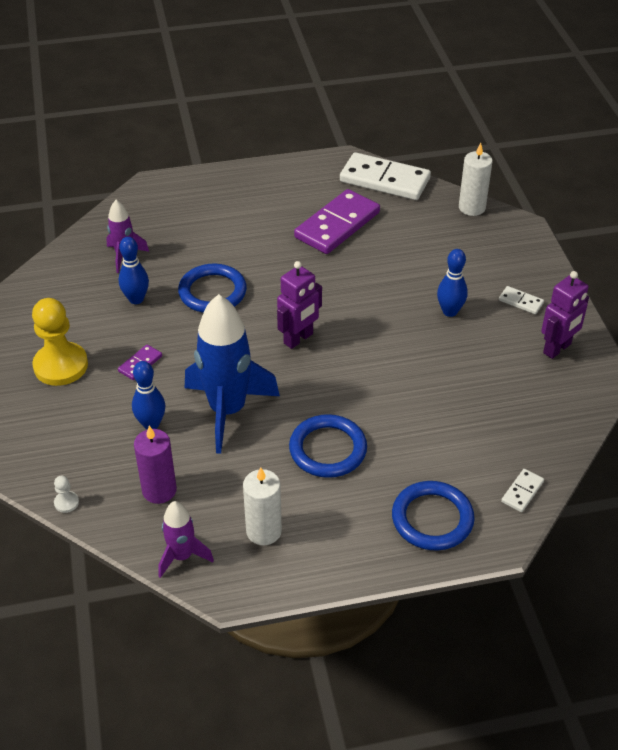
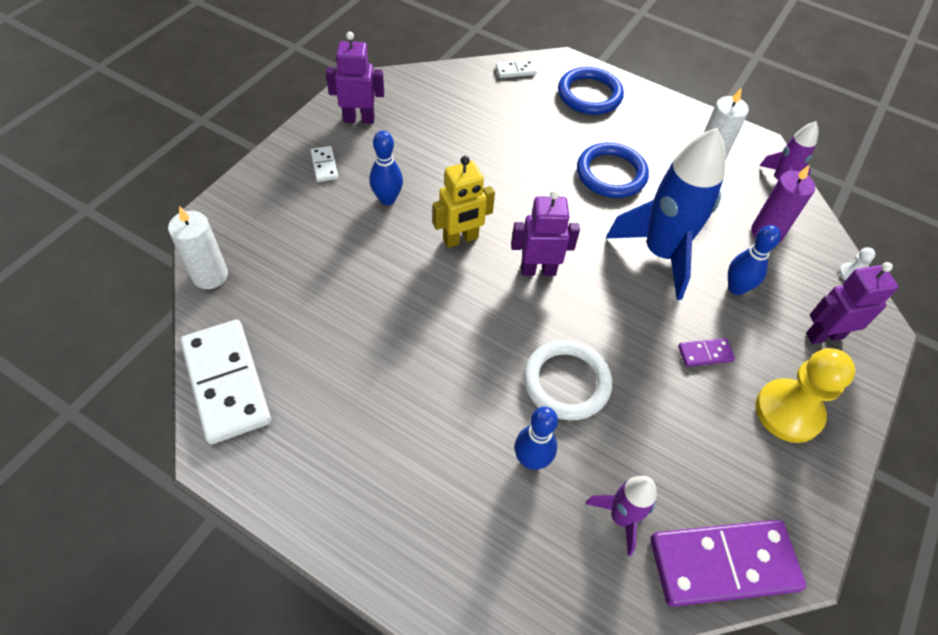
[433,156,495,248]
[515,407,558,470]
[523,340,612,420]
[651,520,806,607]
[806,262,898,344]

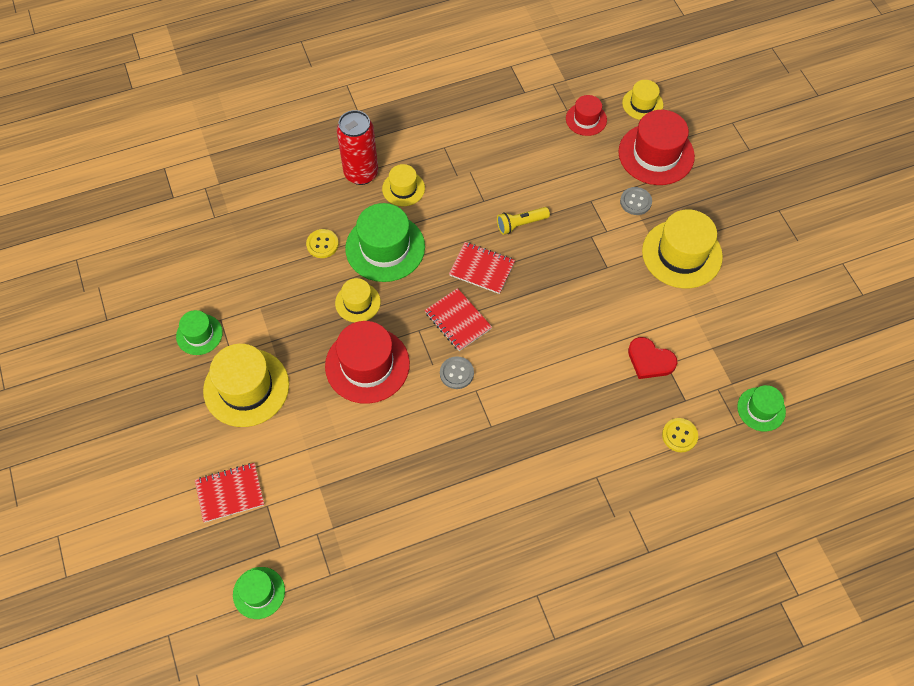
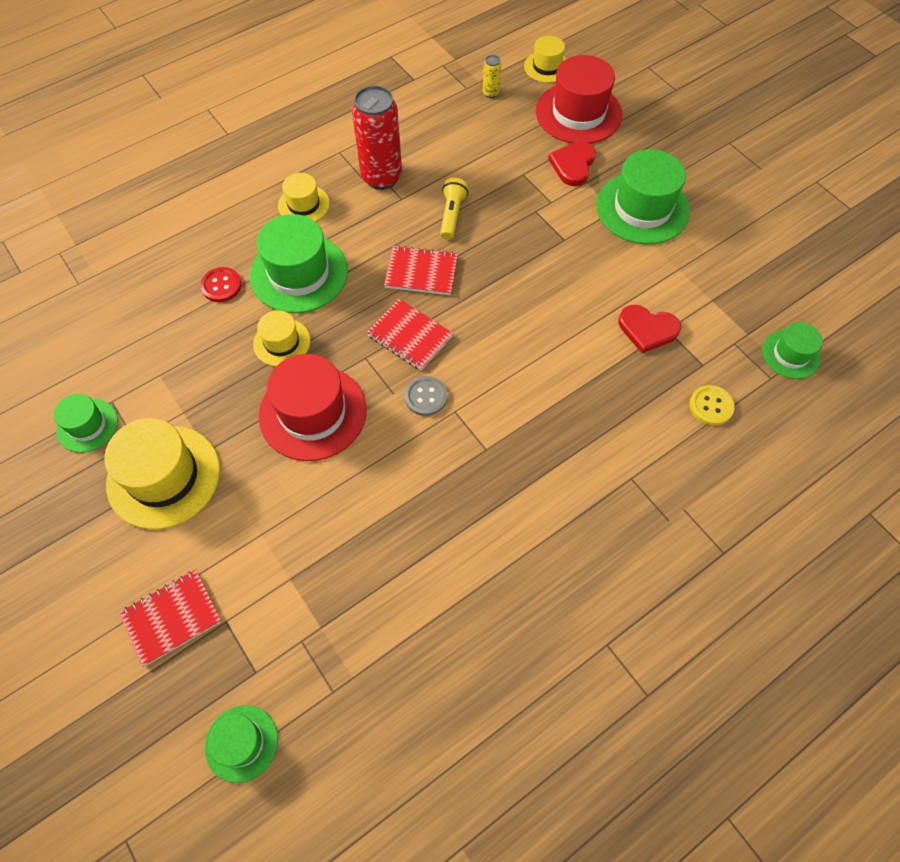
[200,267,242,302]
[352,85,402,190]
[440,178,468,240]
[483,55,501,98]
[548,141,596,186]
[596,149,690,245]

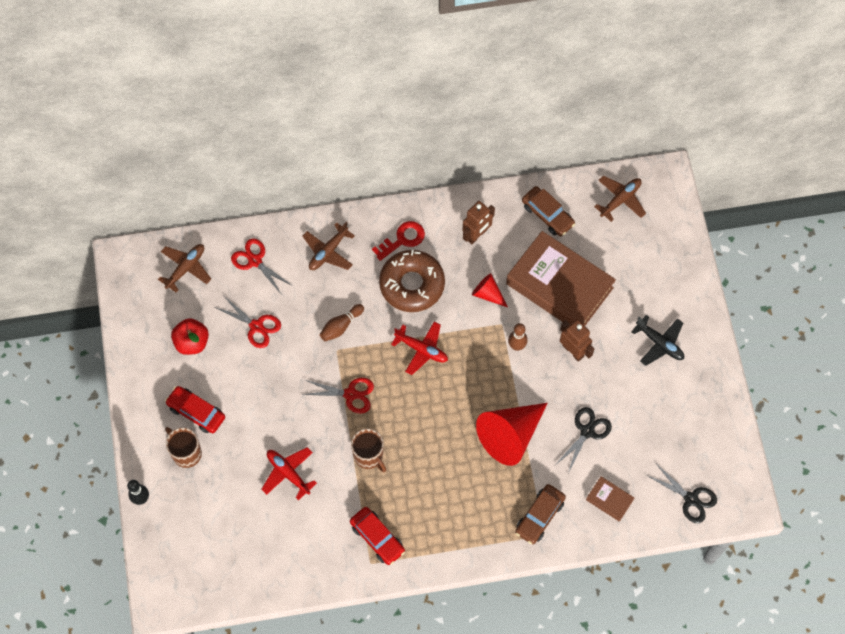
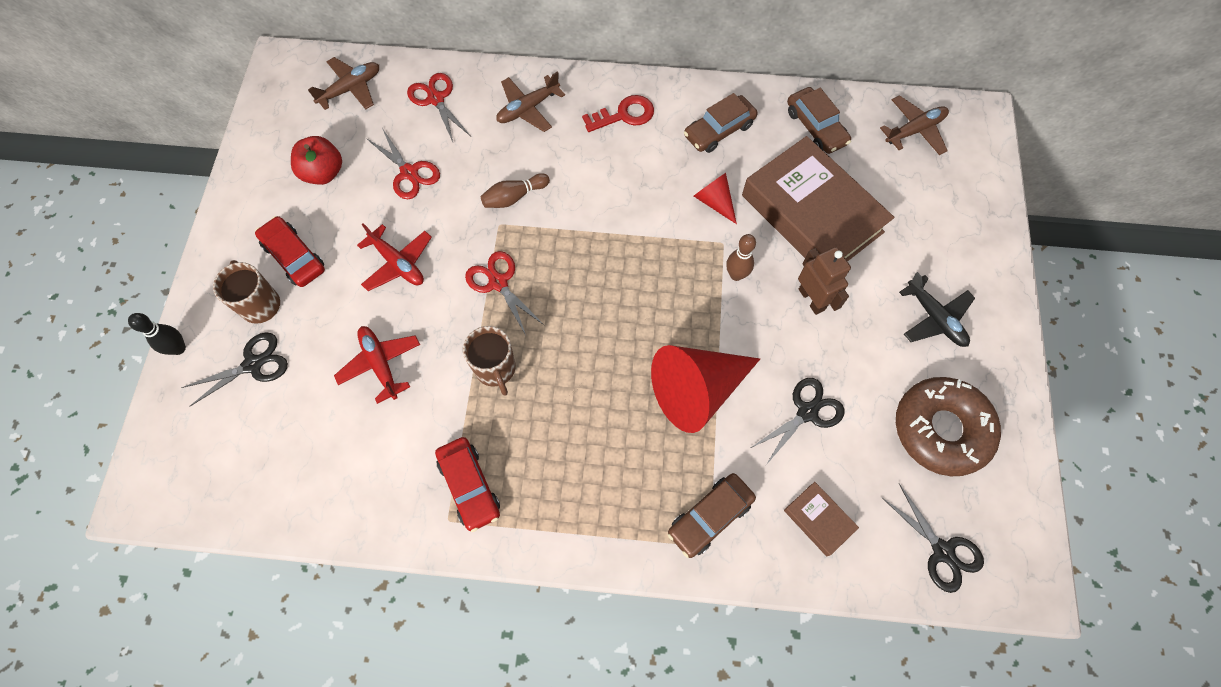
[181,332,288,407]
[357,223,432,291]
[465,251,544,335]
[684,93,758,153]
[896,377,1001,476]

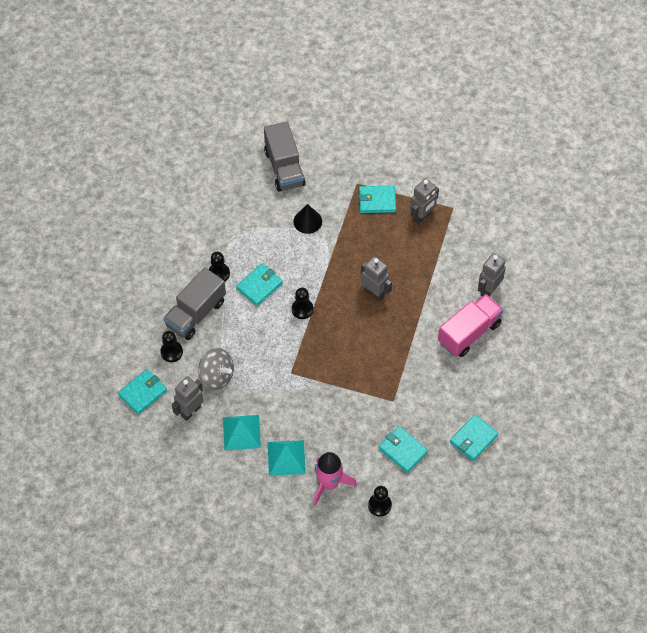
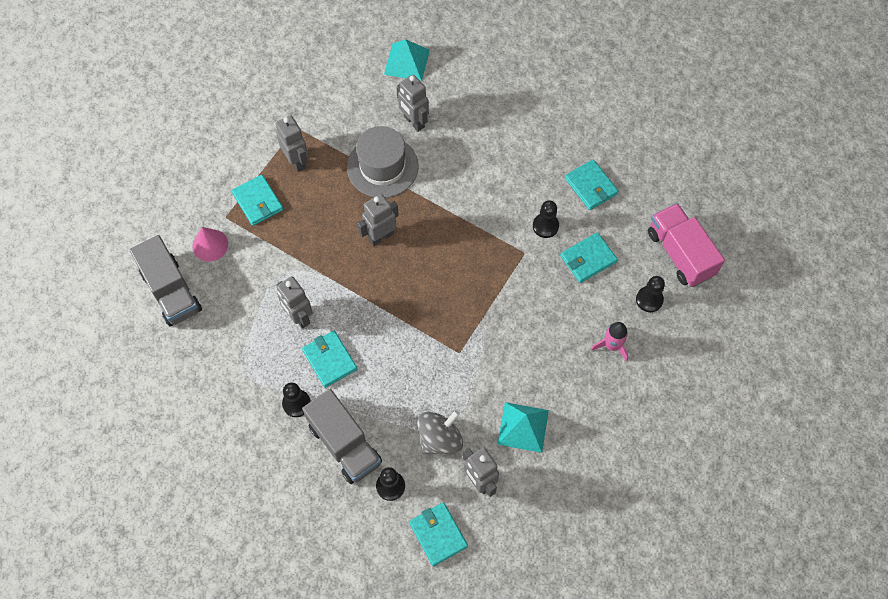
[130,235,202,327]
[192,227,228,262]
[232,175,283,226]
[276,276,313,329]
[347,126,419,198]
[384,40,430,81]
[533,200,559,238]
[591,322,628,362]
[648,203,725,287]
[293,204,322,234] (first image)

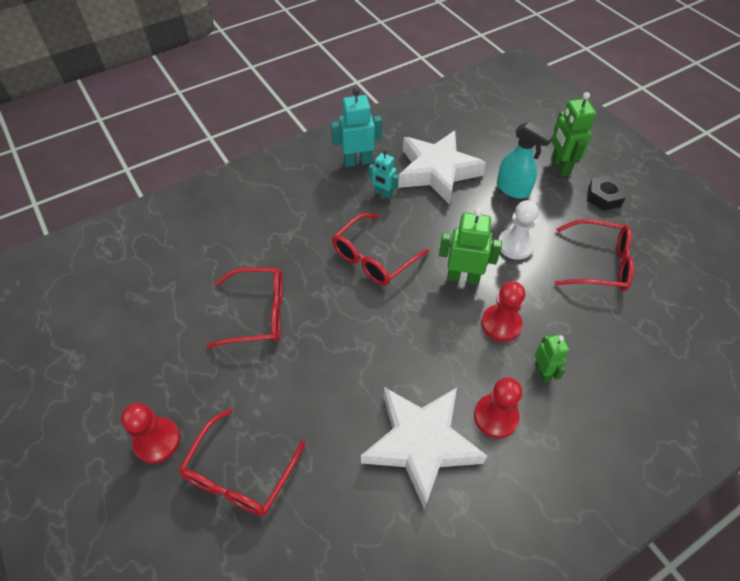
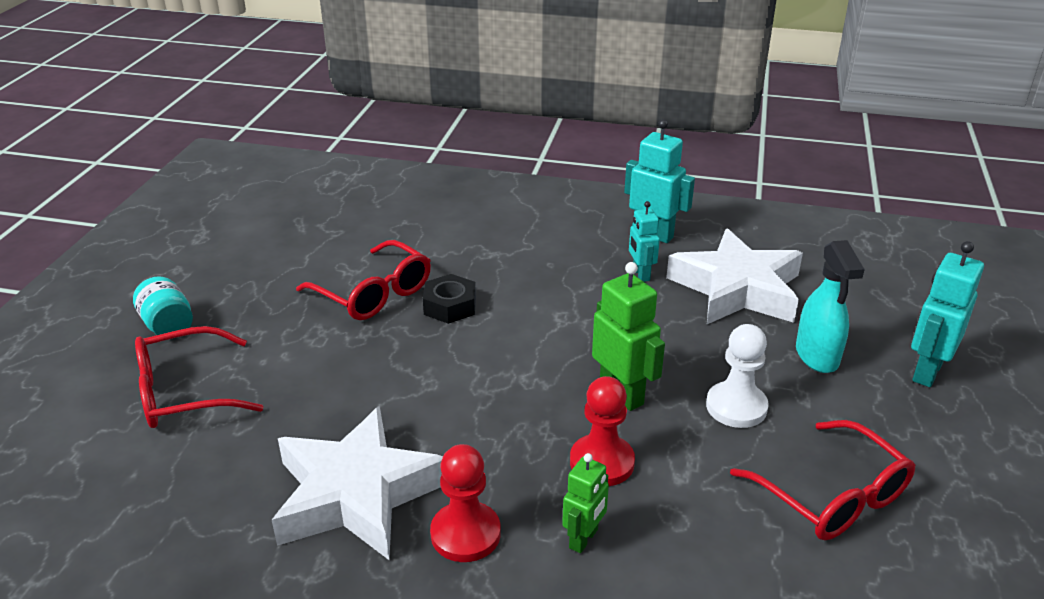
[133,276,193,335]
[423,274,476,324]
[911,241,984,387]
[332,213,429,286] (first image)

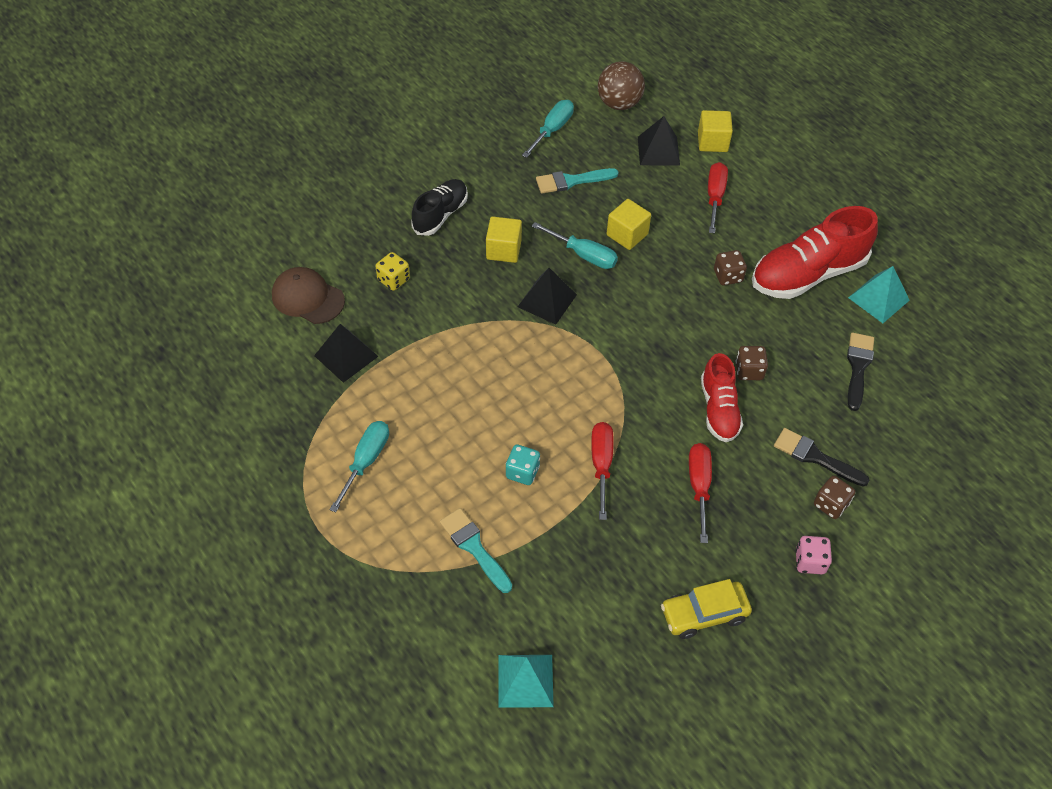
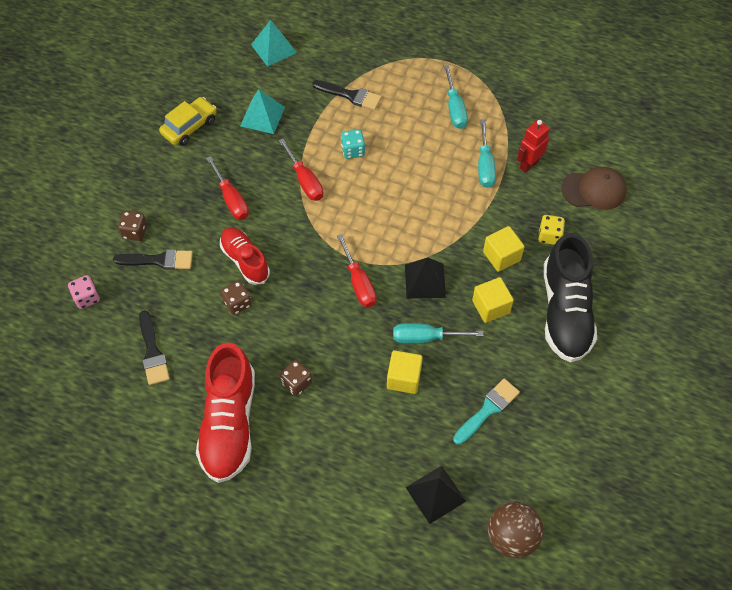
[68,275,100,309]
[196,342,255,483]
[240,89,285,134]
[312,80,382,110]
[337,234,377,308]
[478,119,496,188]
[483,226,525,272]
[517,120,550,173]
[544,233,597,363]

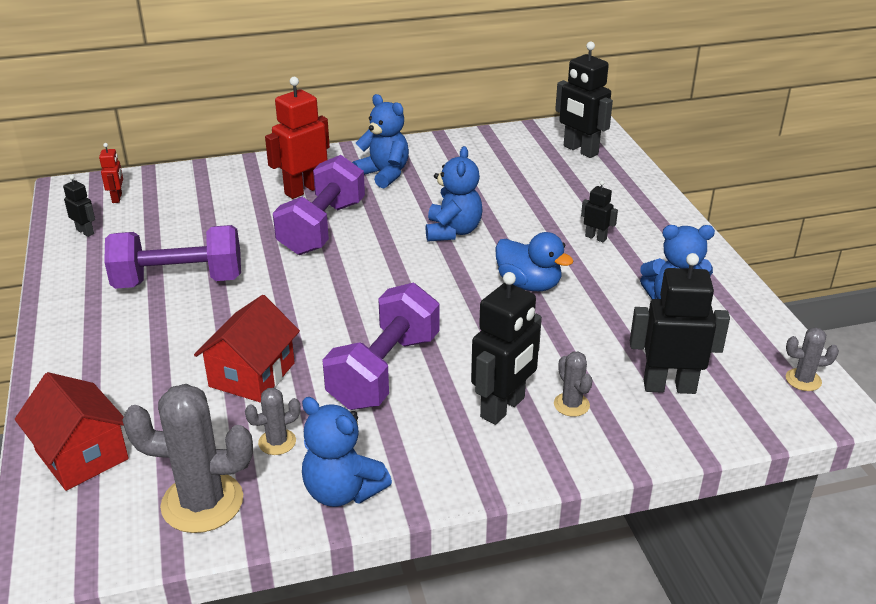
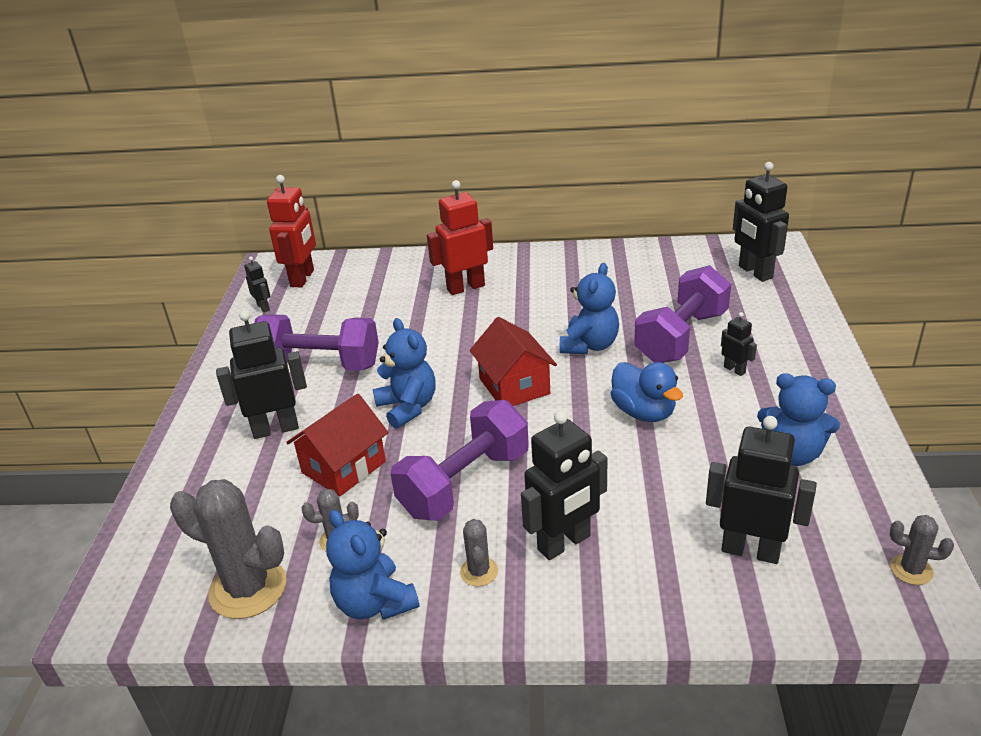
[216,310,307,439]
[267,175,316,287]
[373,318,436,429]
[460,519,498,586]
[470,317,557,406]
[634,265,731,363]

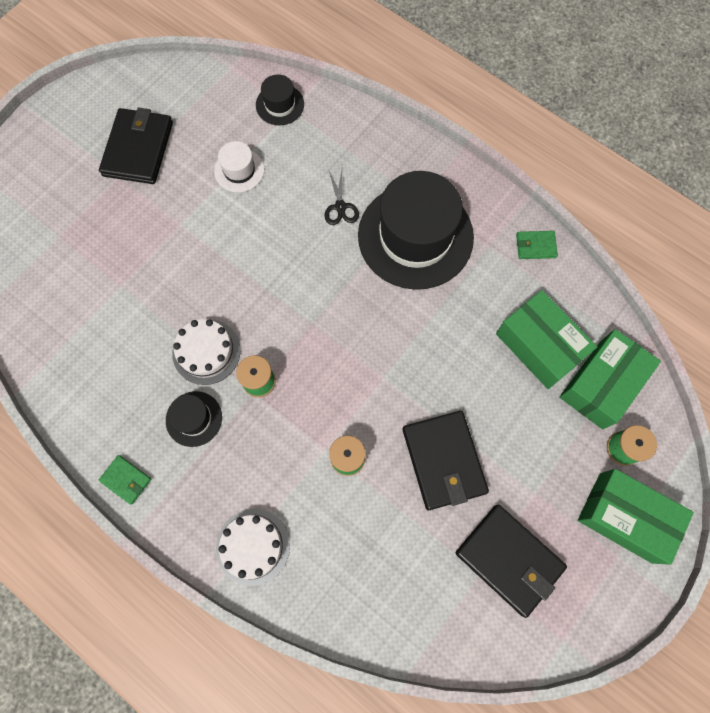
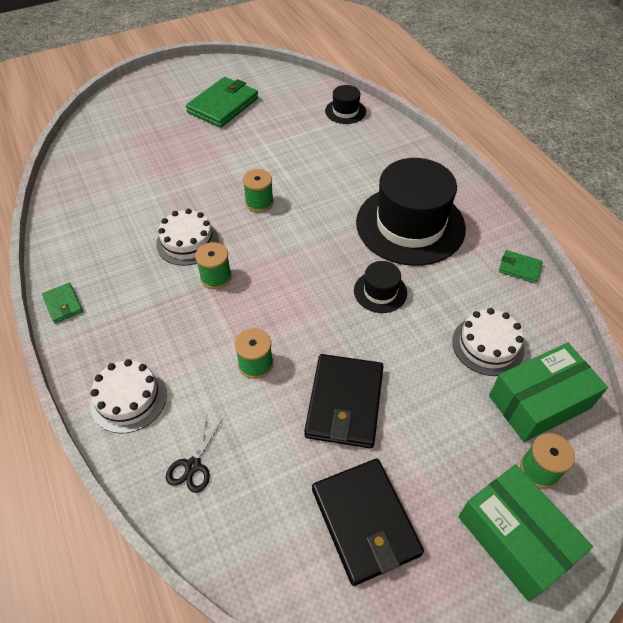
[166,417,223,493]
[186,77,258,128]
[243,169,274,212]
[354,261,407,313]
[452,308,524,376]
[214,141,264,193] (first image)

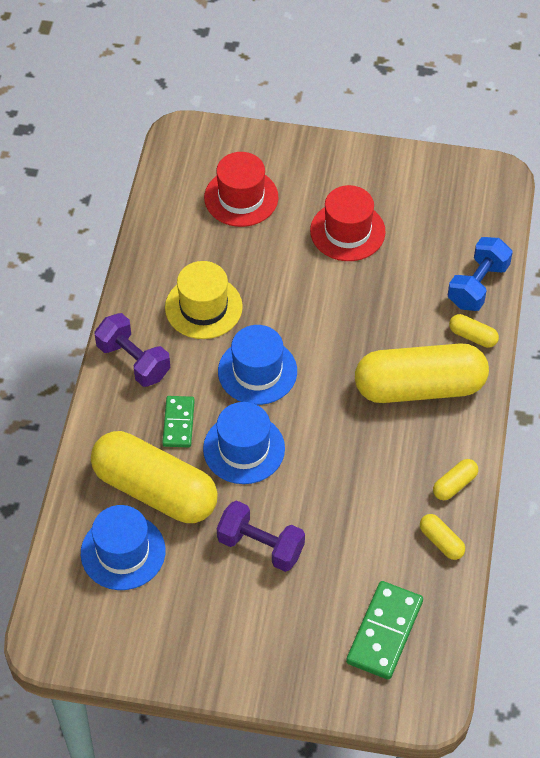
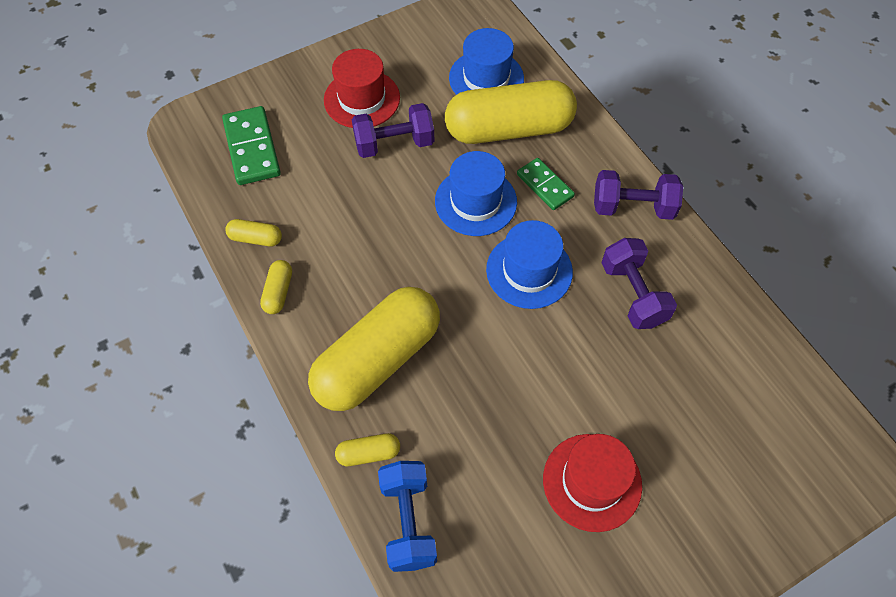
[324,49,400,128]
[602,238,677,329]

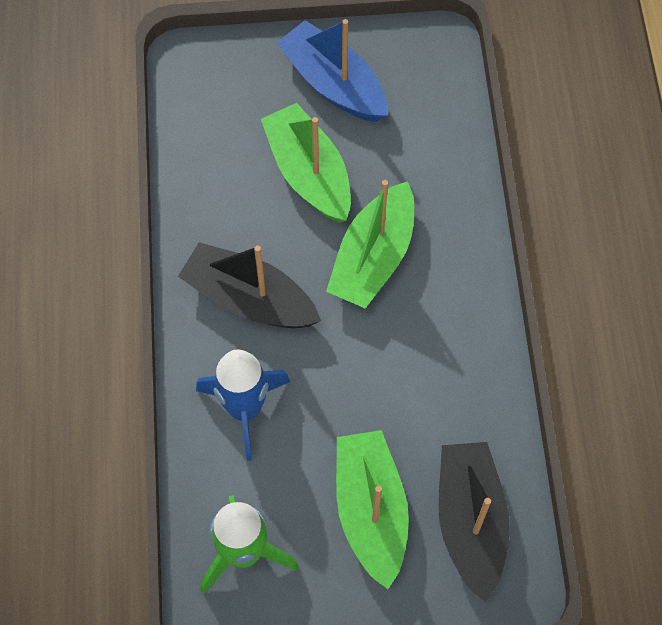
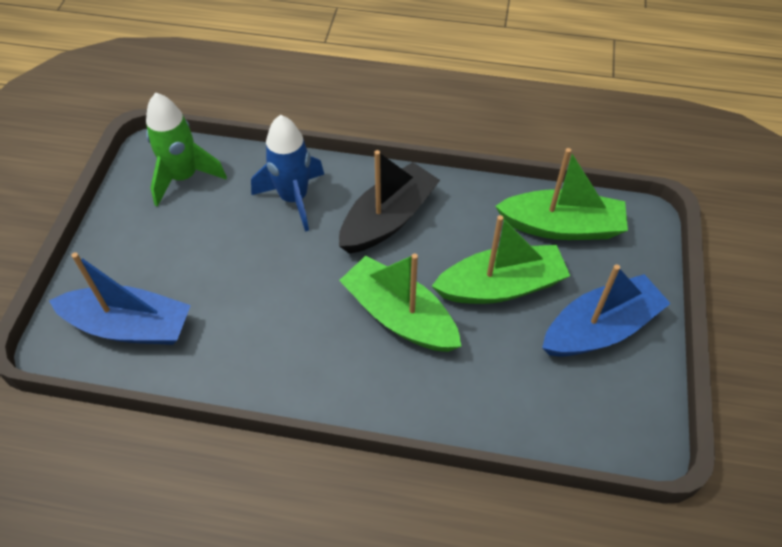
[49,252,191,345]
[495,148,628,240]

